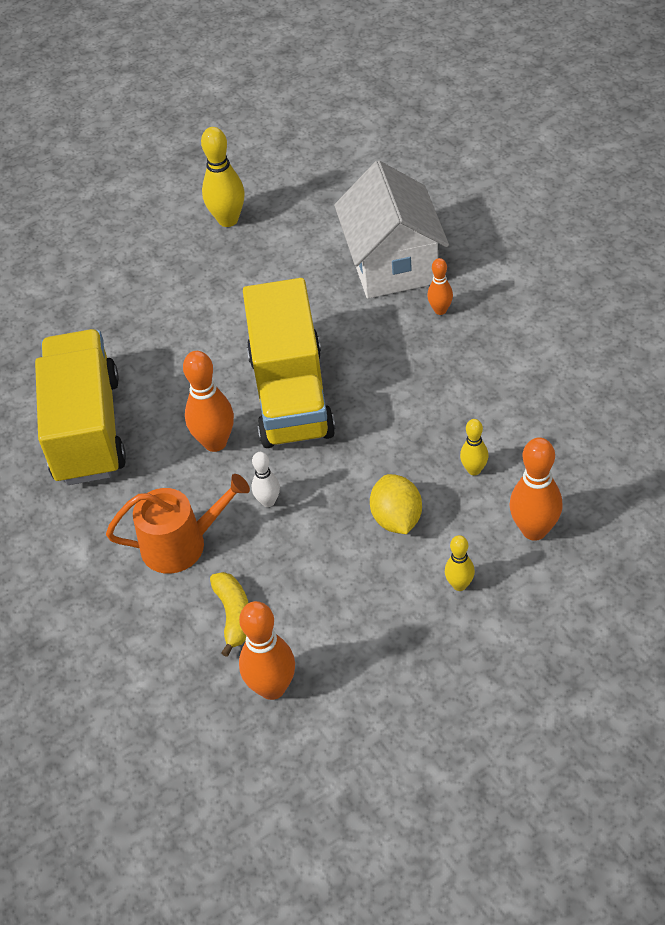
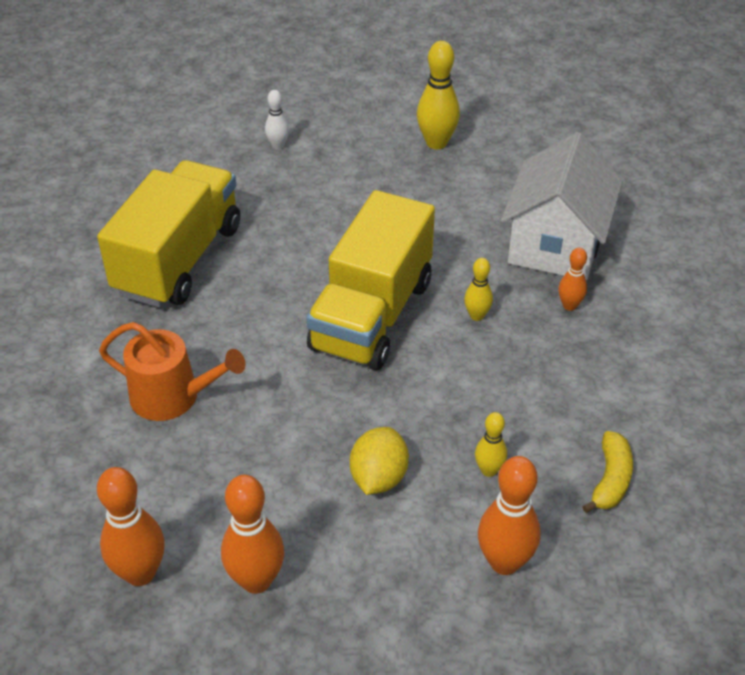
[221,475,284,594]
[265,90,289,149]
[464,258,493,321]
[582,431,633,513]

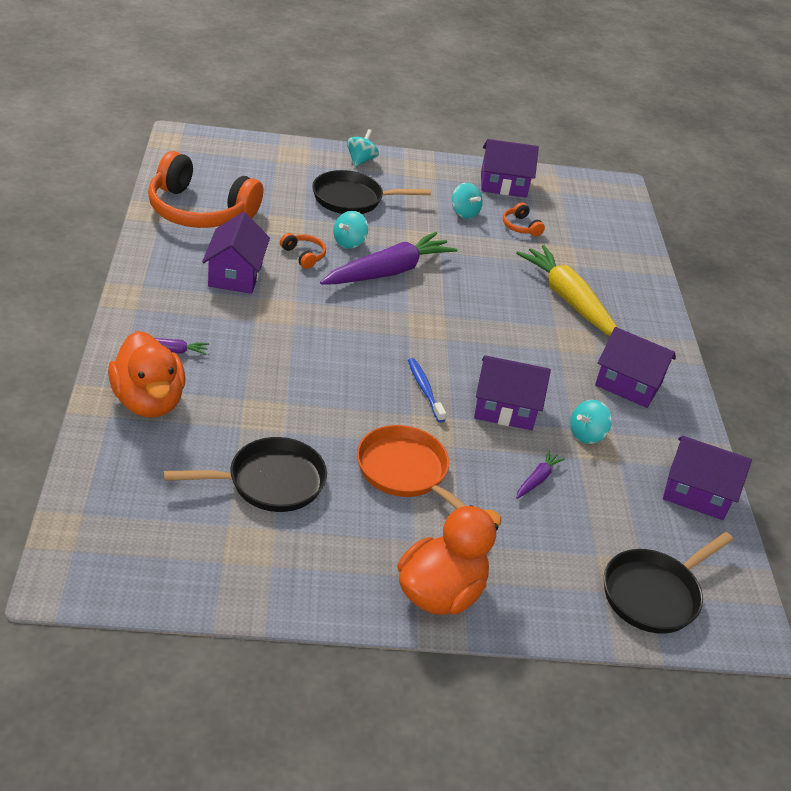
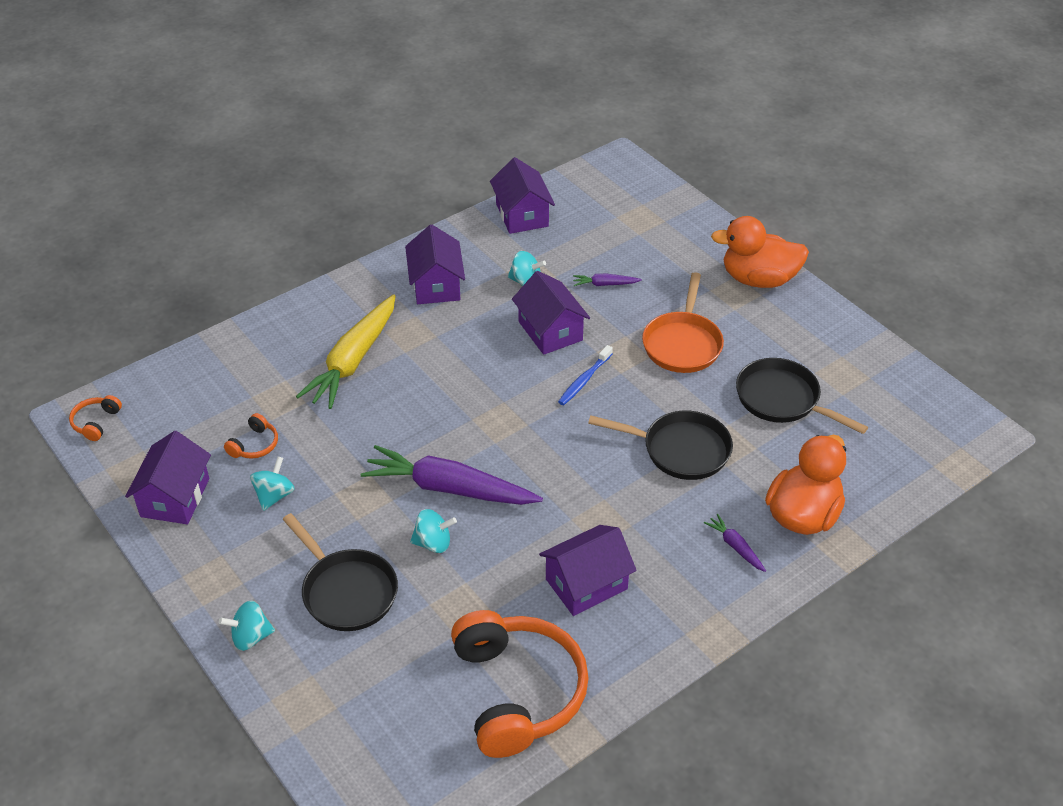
[69,395,122,441]
[125,431,211,524]
[588,411,733,480]

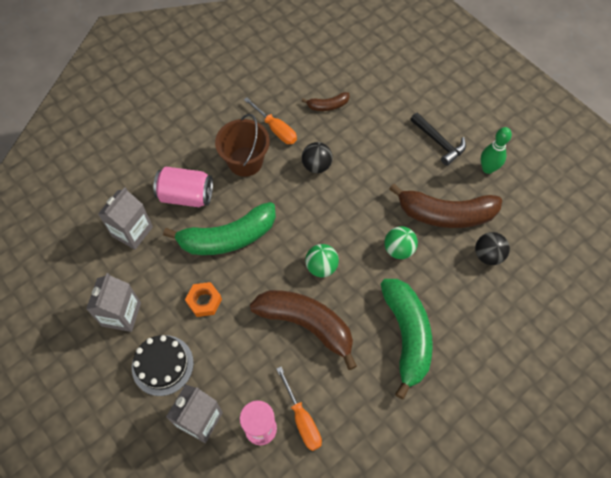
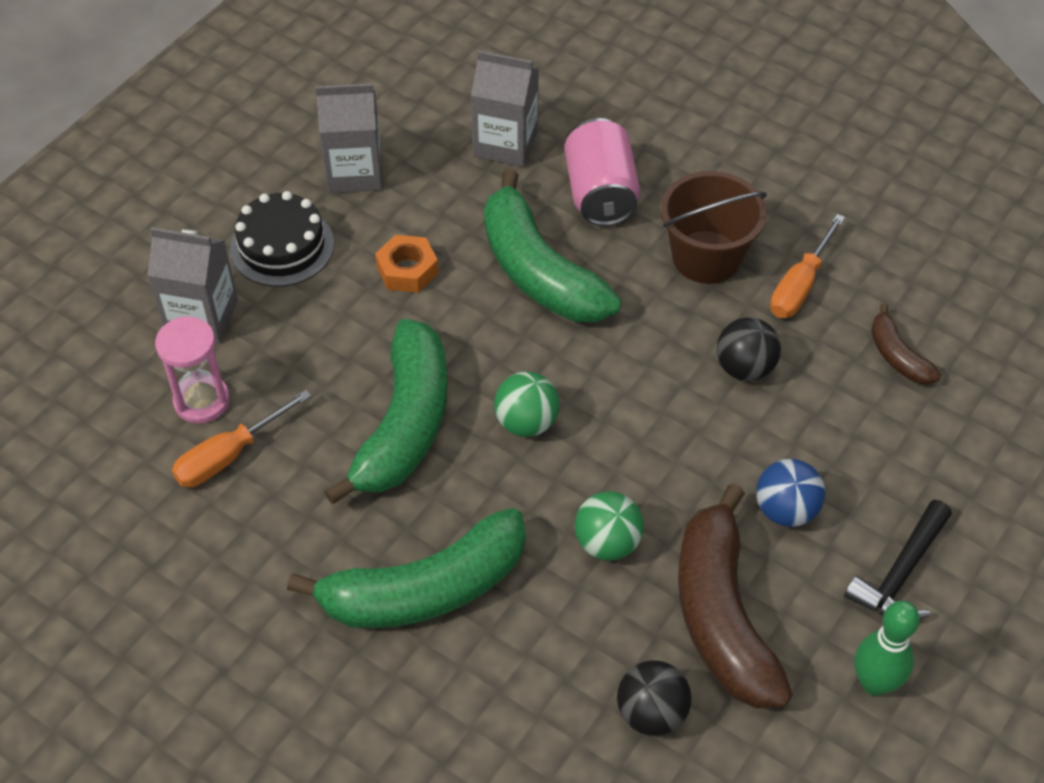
[324,319,448,505]
[756,459,825,527]

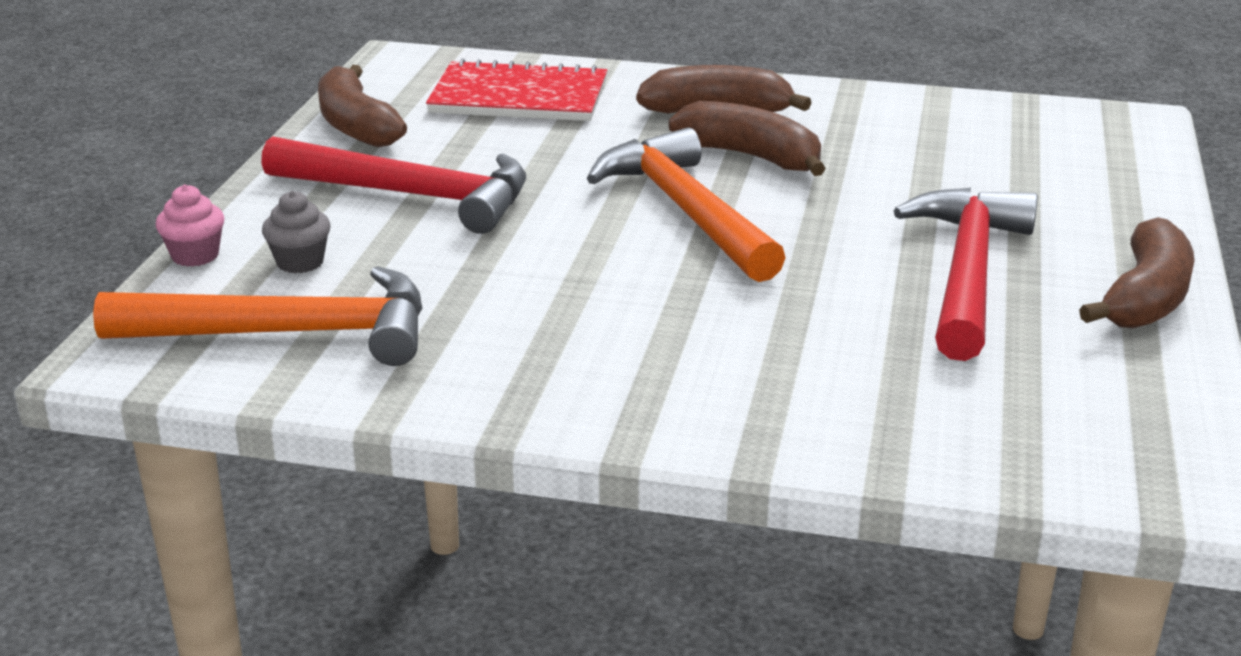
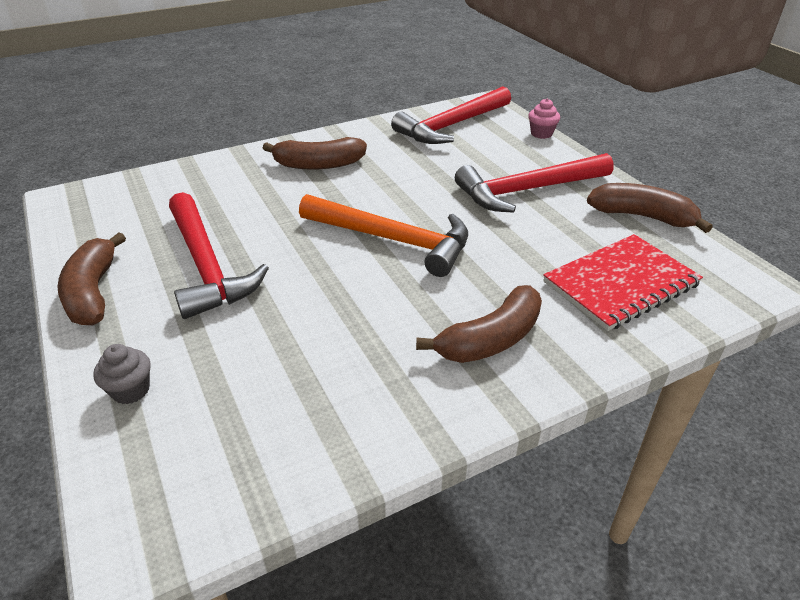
[93,344,151,404]
[263,137,367,170]
[391,86,511,144]

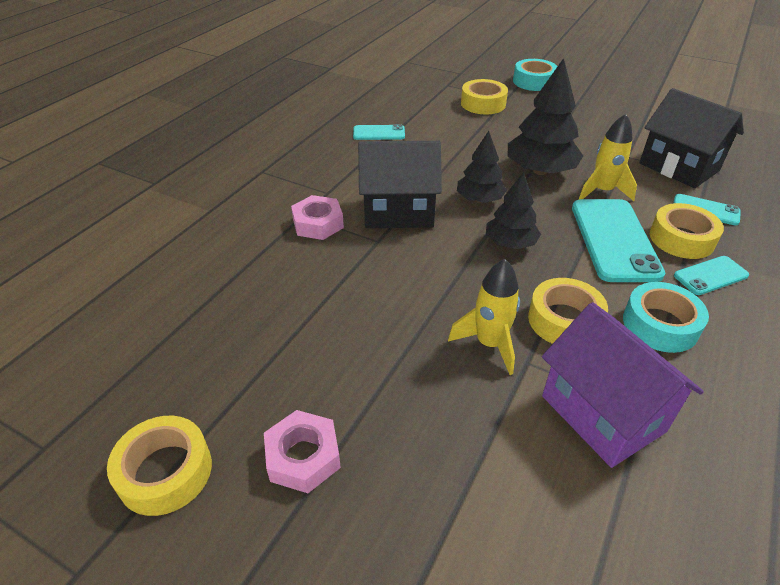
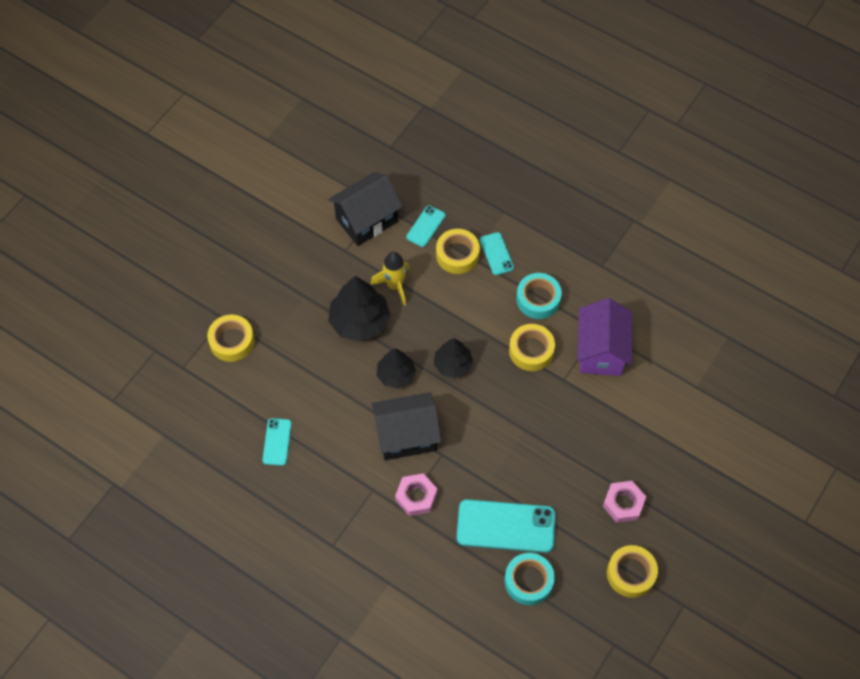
[371,392,441,460]
[457,499,556,553]
[505,553,555,605]
[578,298,632,376]
[448,259,520,375] (first image)

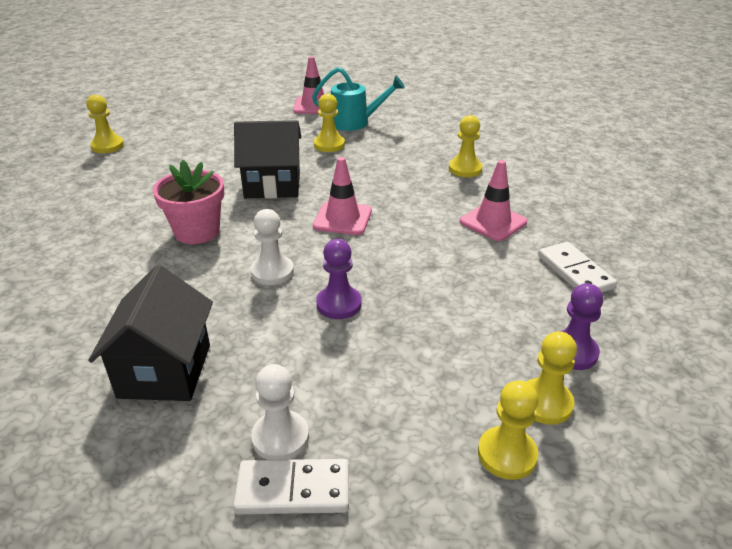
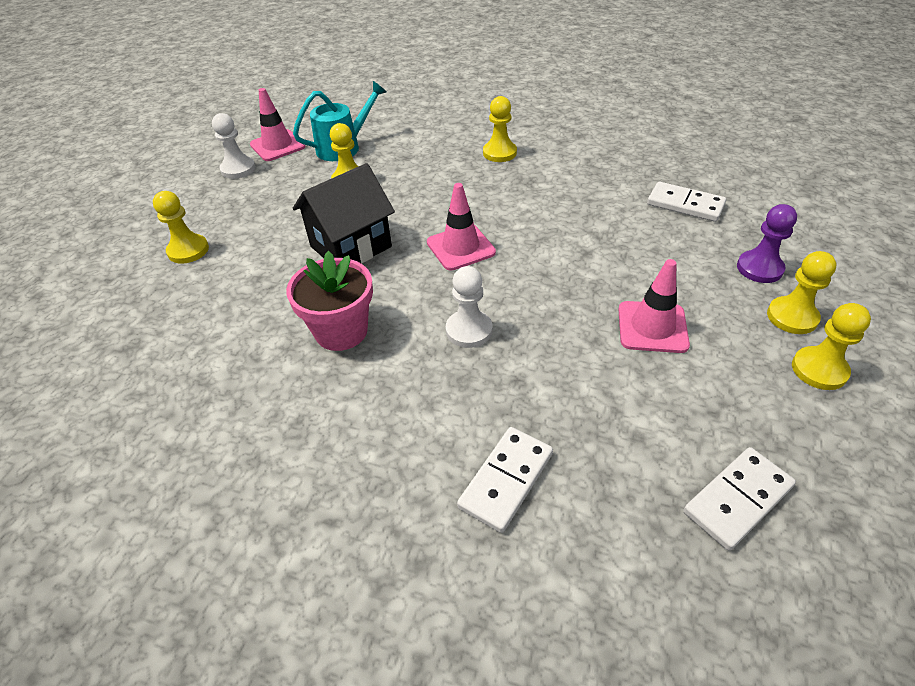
[153,191,209,264]
[212,113,256,179]
[457,427,553,533]
[618,259,690,353]
[316,239,362,319] (first image)

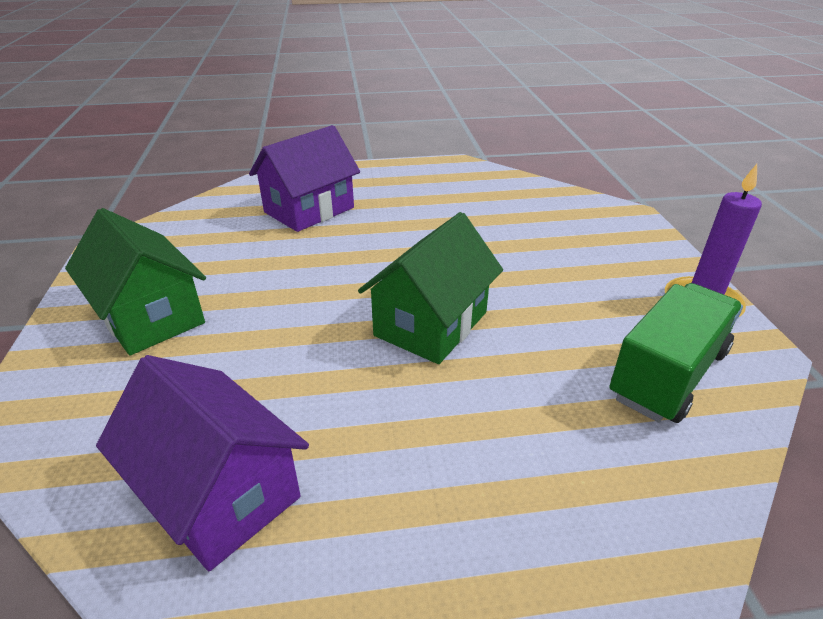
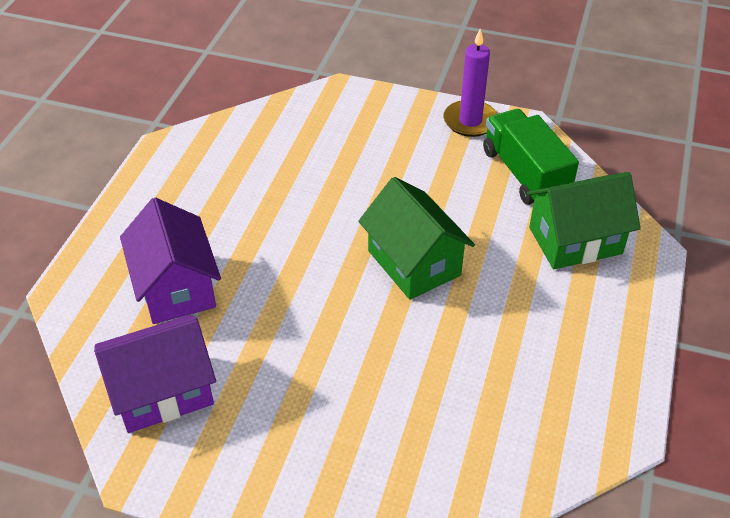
[94,315,216,433]
[527,172,641,269]

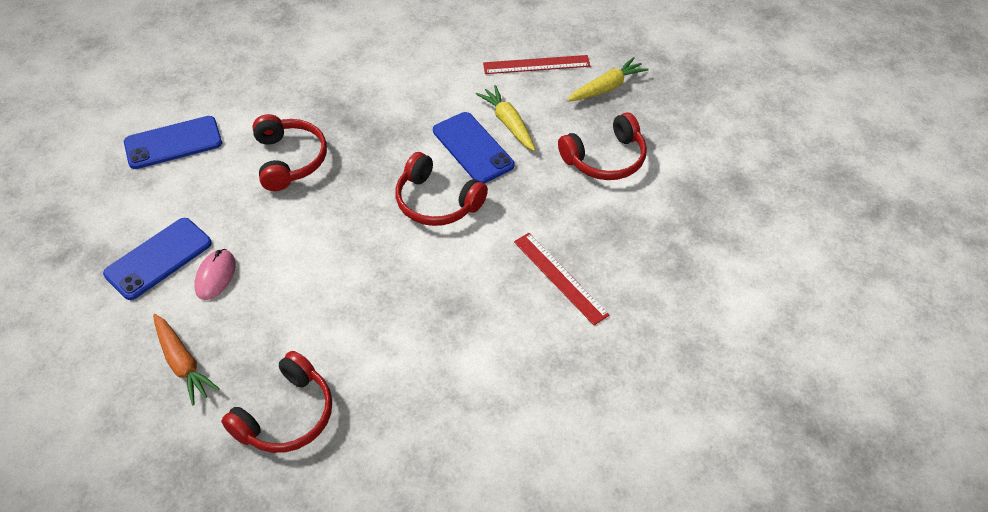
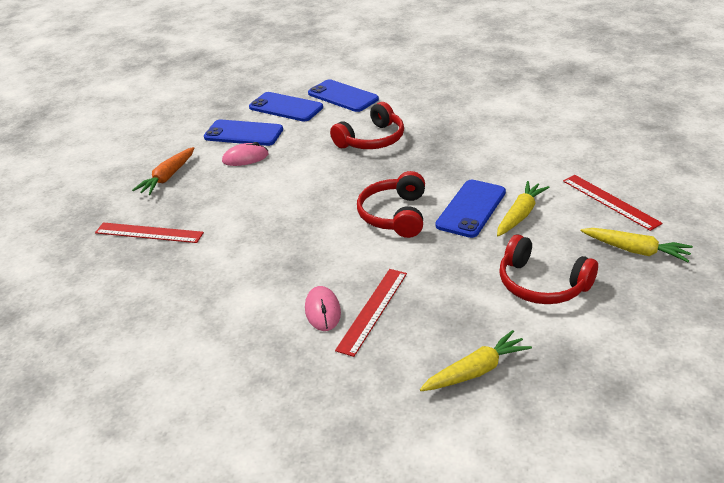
[95,222,204,243]
[249,92,323,121]
[305,286,341,331]
[420,330,532,391]

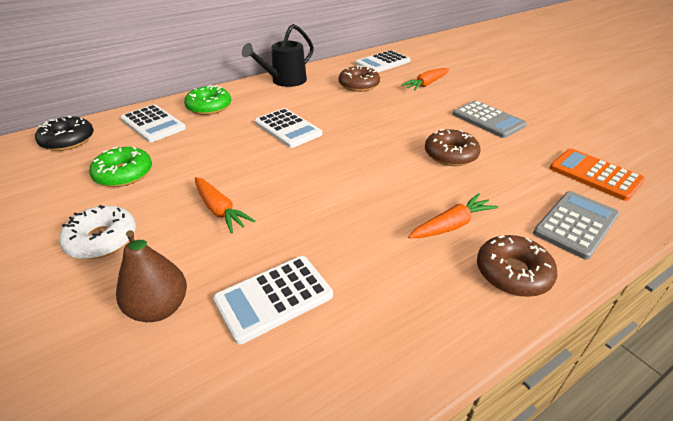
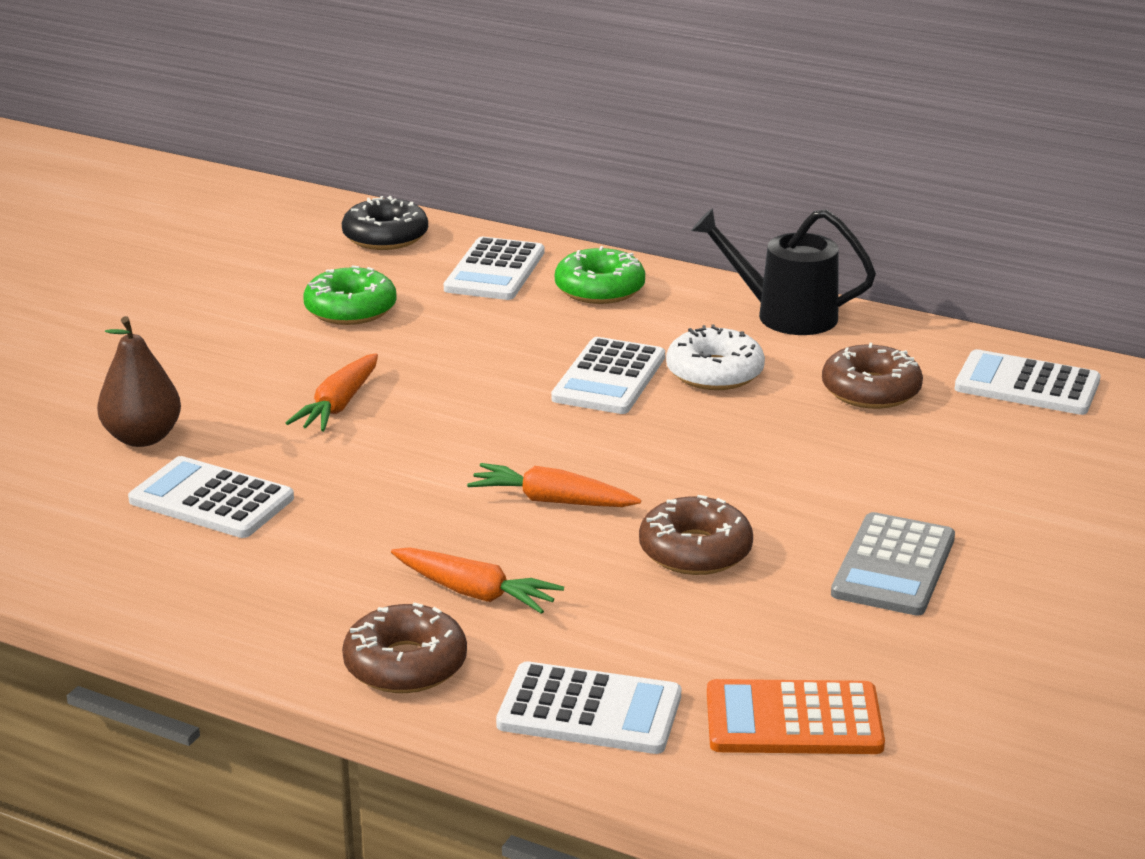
[467,463,641,507]
[496,661,681,754]
[666,325,765,390]
[707,679,885,754]

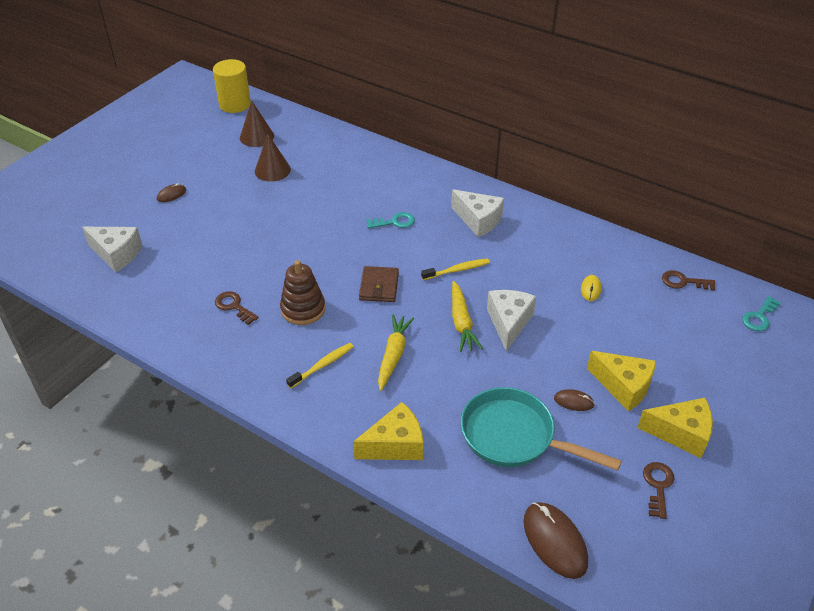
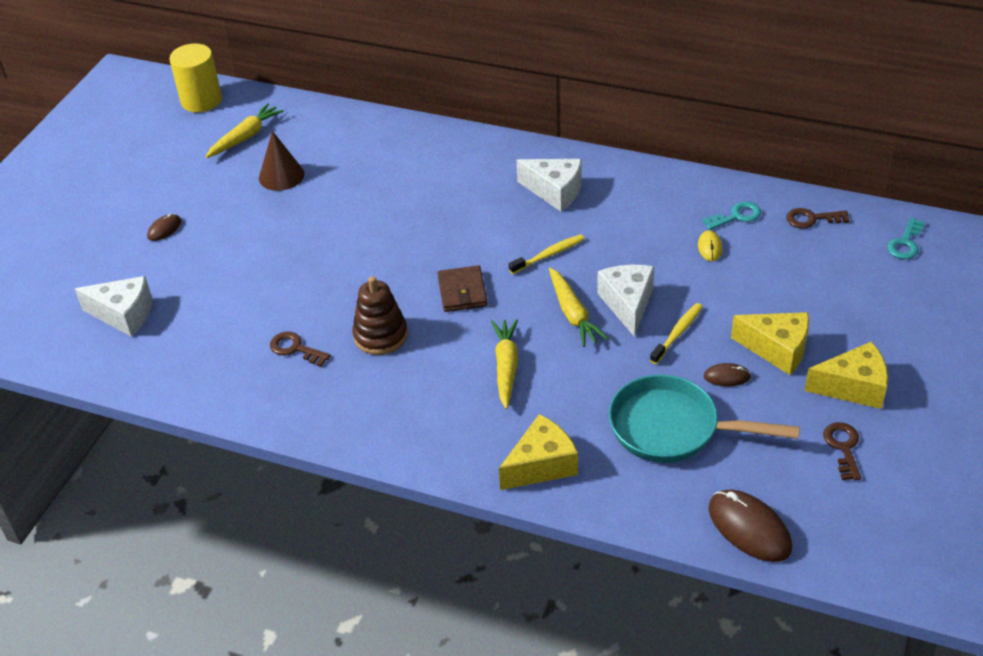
[205,103,284,158]
[650,303,703,364]
[702,201,761,230]

